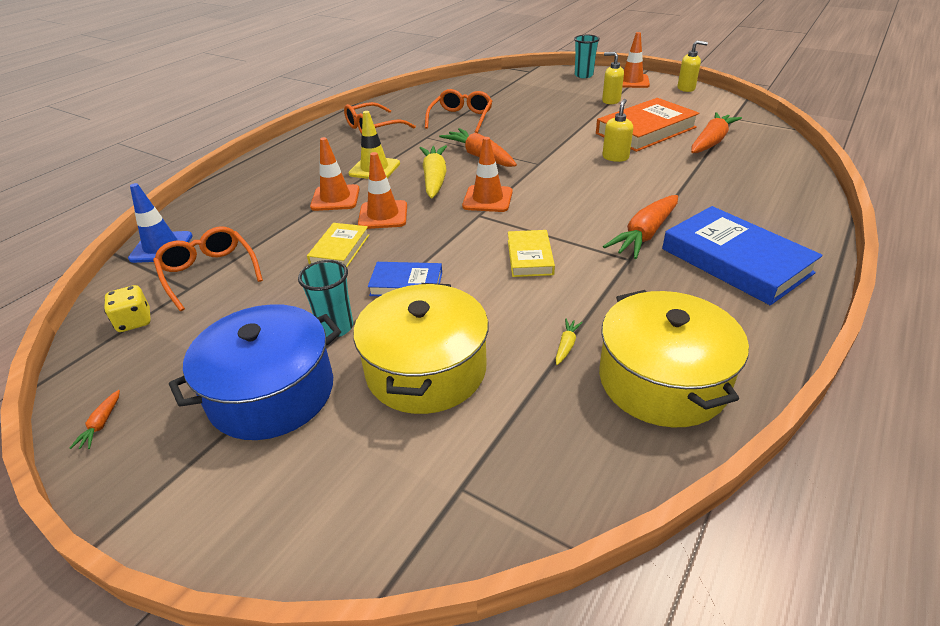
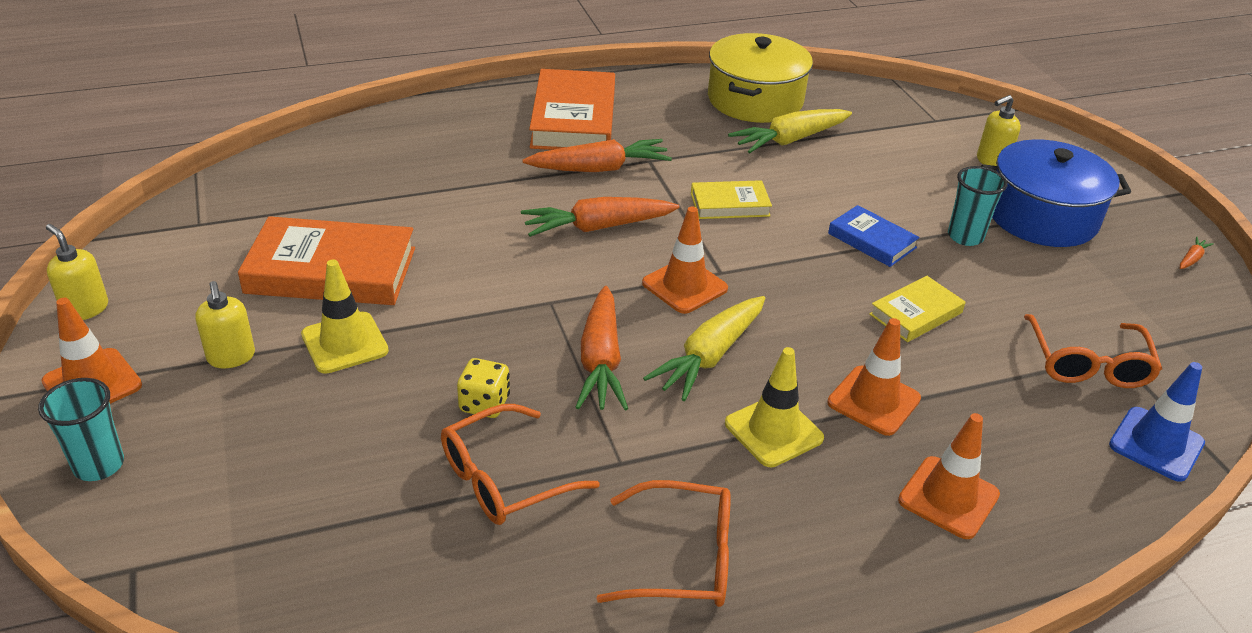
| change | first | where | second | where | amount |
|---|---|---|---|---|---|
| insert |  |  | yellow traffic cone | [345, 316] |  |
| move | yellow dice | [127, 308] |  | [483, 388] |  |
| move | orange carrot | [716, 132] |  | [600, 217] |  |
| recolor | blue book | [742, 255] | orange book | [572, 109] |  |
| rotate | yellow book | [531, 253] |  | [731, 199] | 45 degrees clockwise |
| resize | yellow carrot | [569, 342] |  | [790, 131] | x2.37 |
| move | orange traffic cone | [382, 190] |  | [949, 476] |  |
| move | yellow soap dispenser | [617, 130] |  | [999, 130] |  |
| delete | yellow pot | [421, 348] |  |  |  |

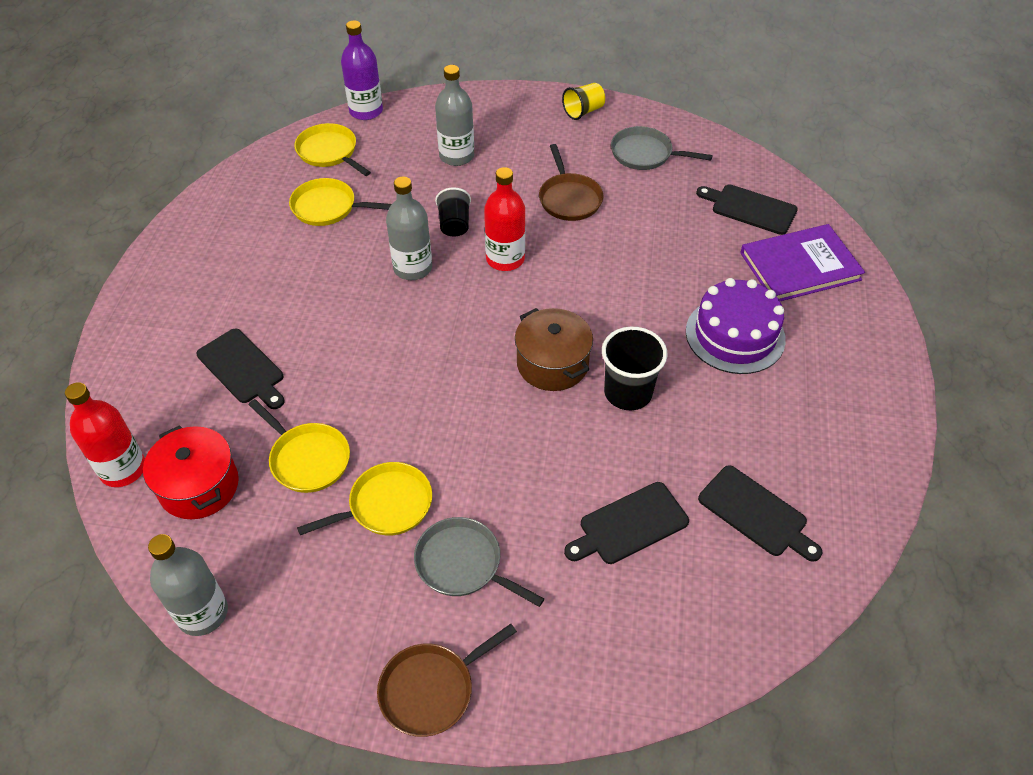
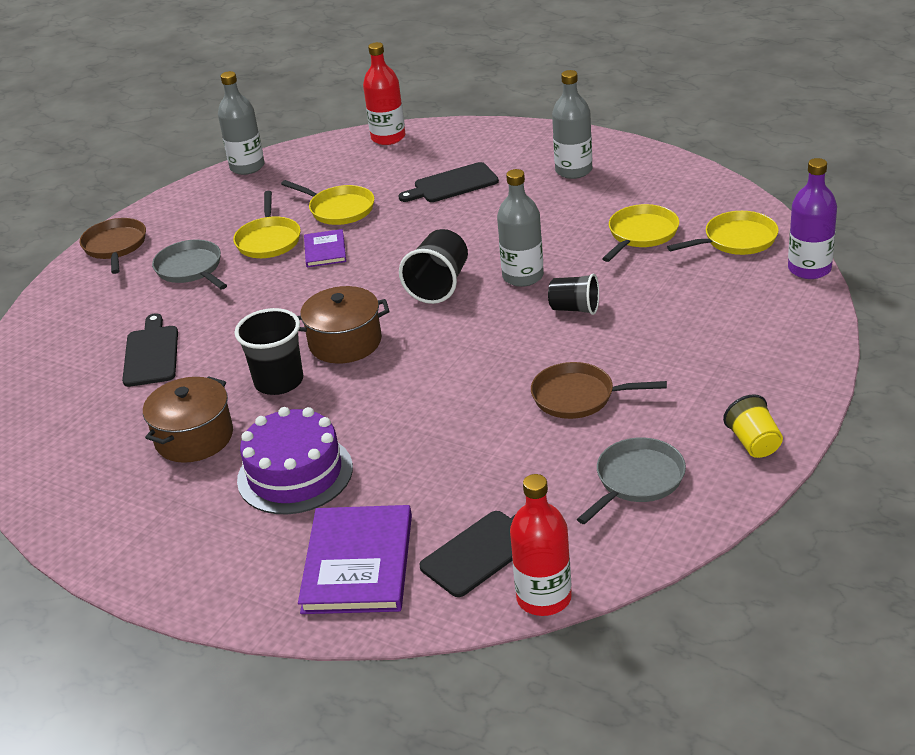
| change | first | where | second | where | amount |
|---|---|---|---|---|---|
| insert |  |  | brown pot | [188, 419] |  |
| rotate | grey pan | [479, 562] |  | [189, 264] | 90 degrees counterclockwise |
| rotate | yellow pan | [299, 446] |  | [327, 202] | 120 degrees counterclockwise |
| insert |  |  | purple book | [325, 248] |  |
| insert |  |  | black cup | [433, 266] |  |
| move | red bottle | [504, 219] |  | [541, 545] |  |
| move | grey bottle | [454, 115] |  | [572, 124] |  |
| delete | red pot | [191, 472] |  |  |  |
| delete | black cutting board | [760, 513] |  |  |  |

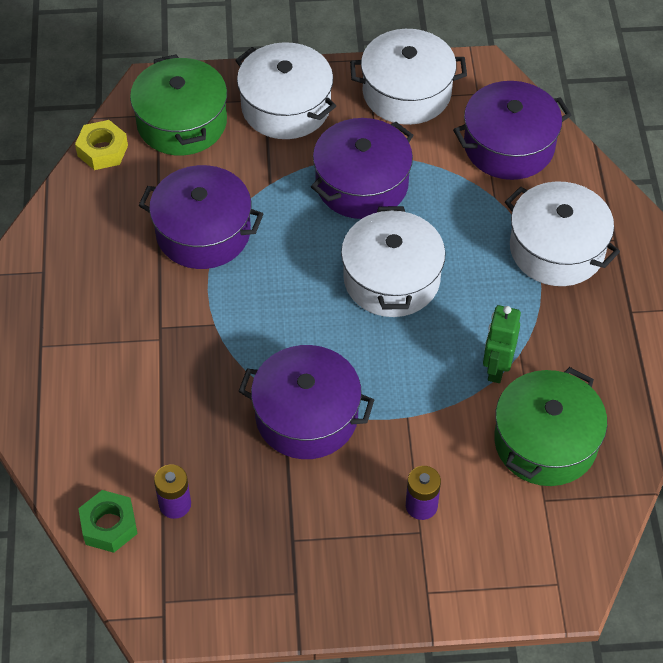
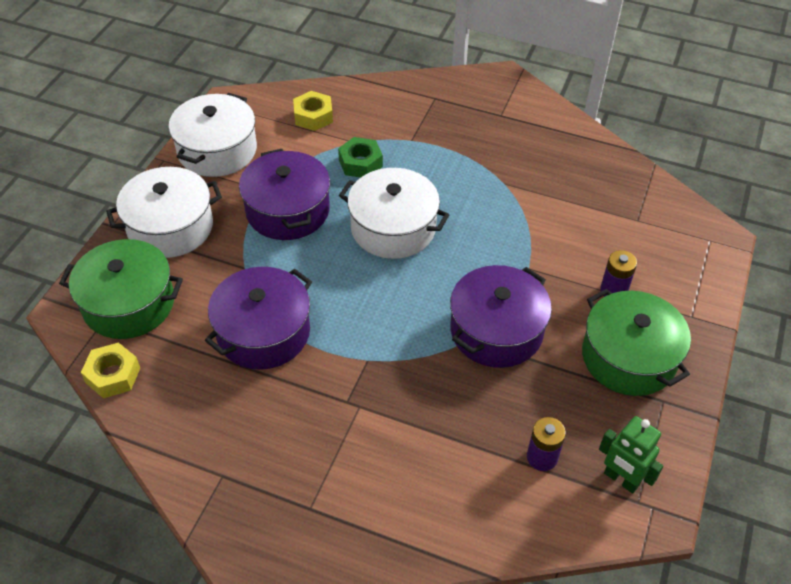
| change | first | where | second | where | amount |
|---|---|---|---|---|---|
| replace | purple pot | [512, 130] | yellow nut | [313, 111] |  |
| move | green nut | [108, 521] |  | [360, 157] |  |
| move | green pot | [550, 426] |  | [636, 342] |  |
| move | green robot | [502, 344] |  | [631, 454] |  |
| delete | white pot | [562, 233] |  |  |  |

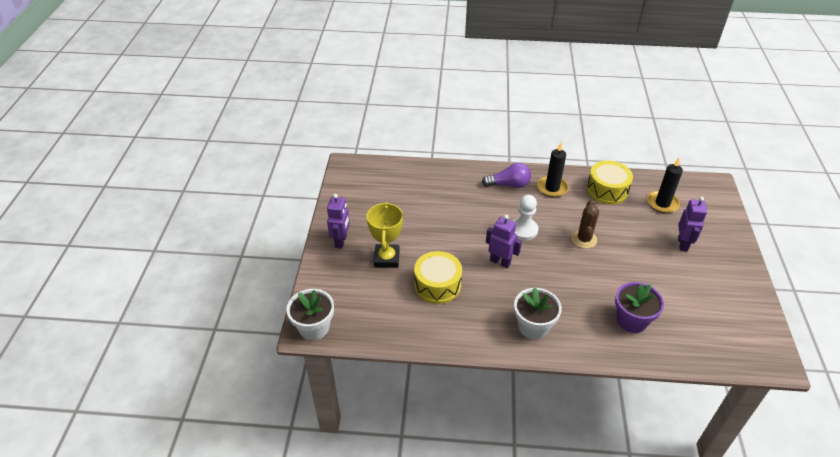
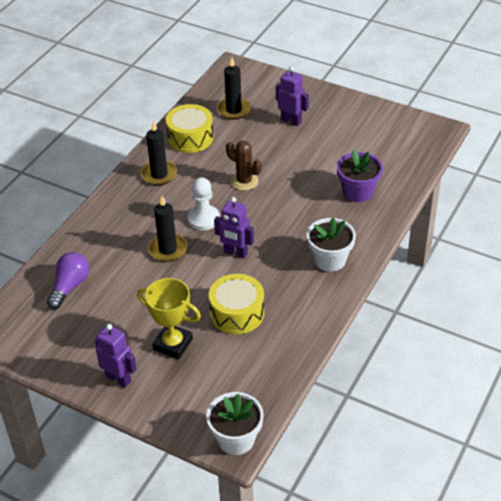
| change | first | where | second | where | amount |
|---|---|---|---|---|---|
| move | purple light bulb | [506, 175] |  | [68, 280] |  |
| insert |  |  | black candle | [167, 229] |  |
| rotate | purple robot | [504, 241] |  | [234, 228] | 120 degrees counterclockwise |

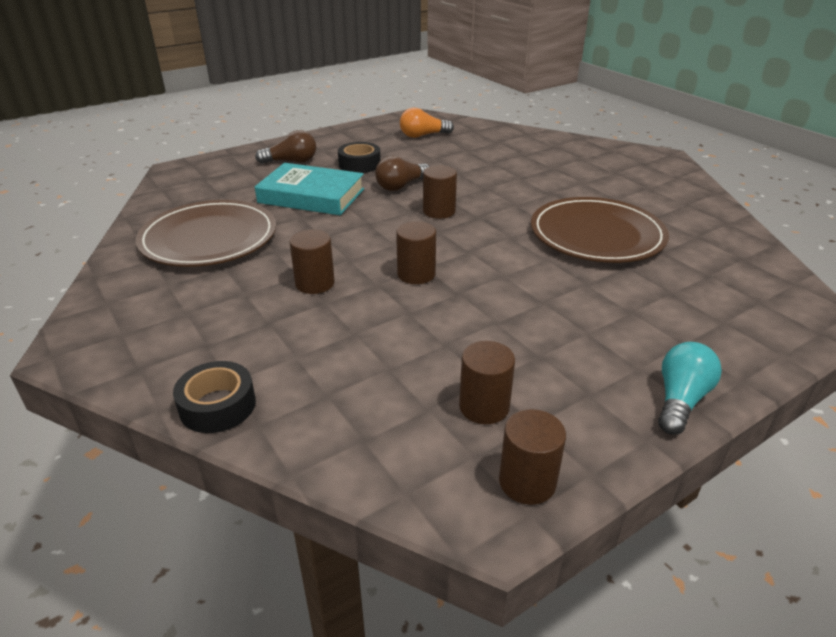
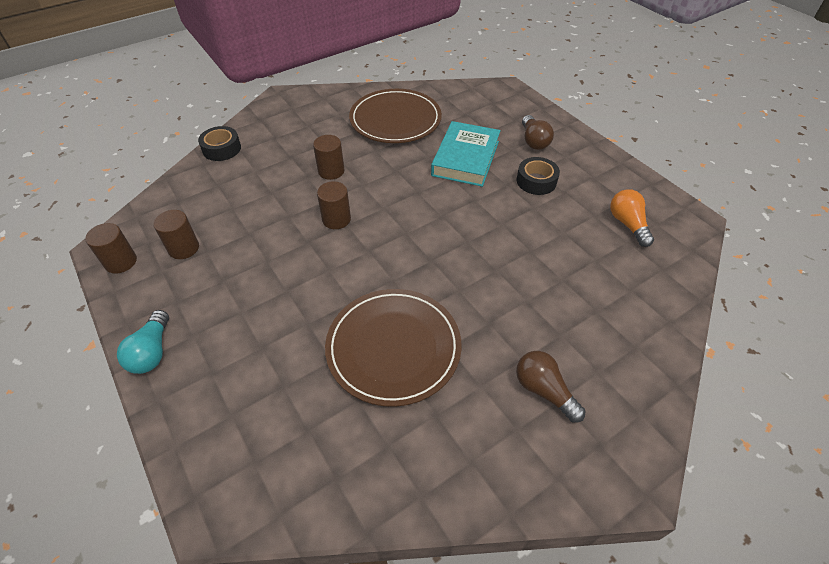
| change | first | where | second | where | amount |
|---|---|---|---|---|---|
| rotate | turquoise light bulb | [690, 388] |  | [143, 342] | 60 degrees clockwise |
| move | brown light bulb | [402, 173] |  | [551, 386] |  |
| delete | brown cylinder | [440, 192] |  |  |  |

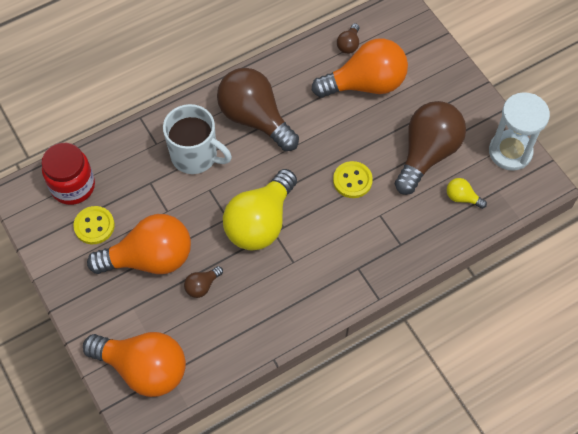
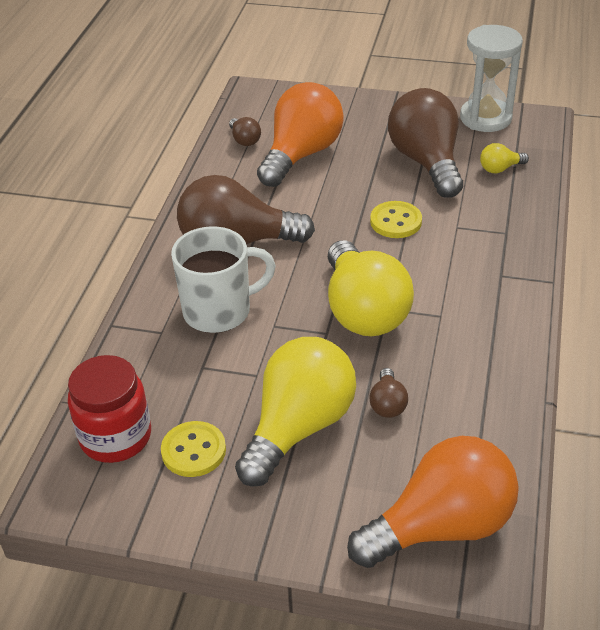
| change | first | where | second | where | amount |
|---|---|---|---|---|---|
| recolor | orange light bulb | [139, 244] | yellow light bulb | [295, 412] |  |

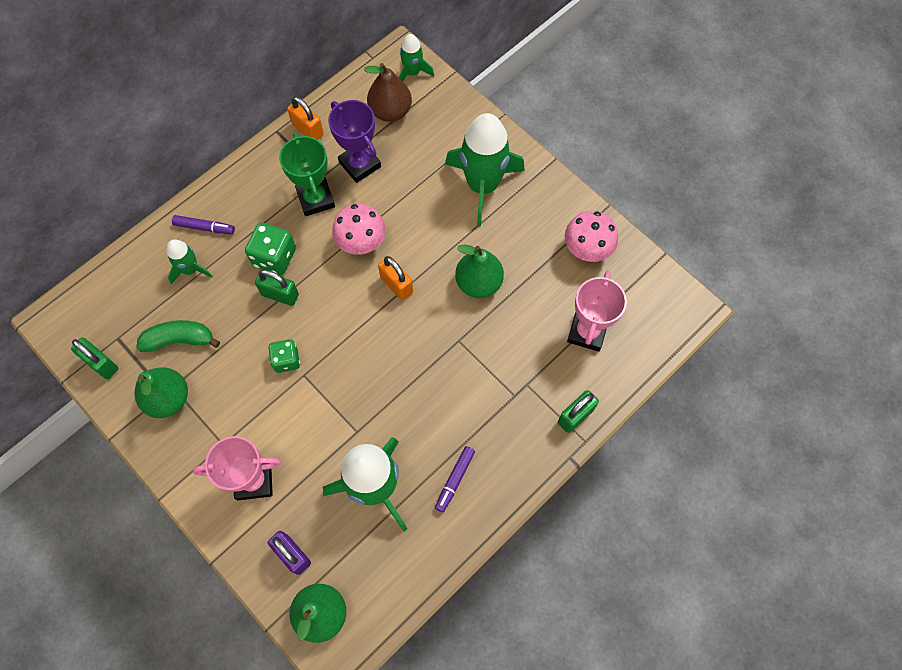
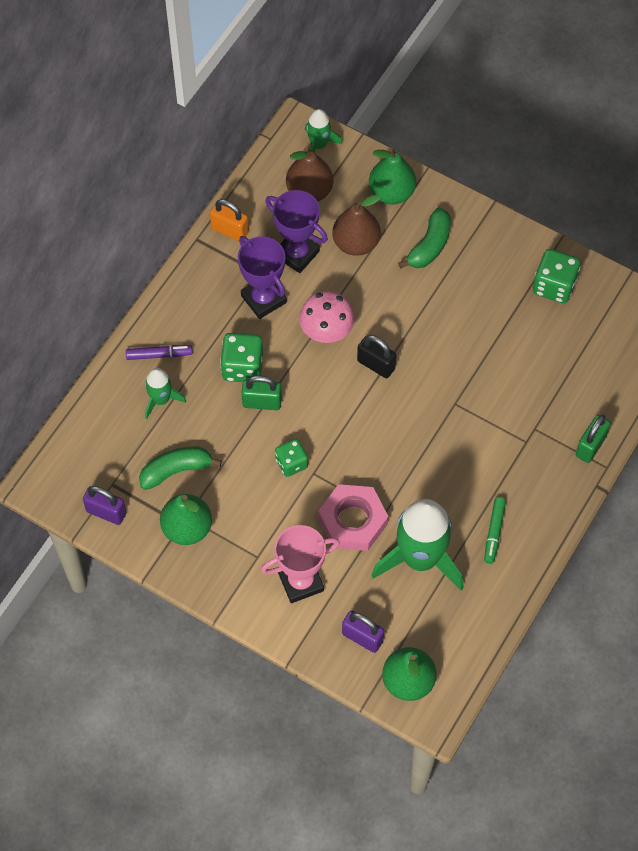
| change | first | where | second | where | amount |
|---|---|---|---|---|---|
| recolor | green padlock | [95, 358] | purple padlock | [104, 505] |  |
| recolor | green trophy | [307, 174] | purple trophy | [262, 277] |  |
| insert |  |  | pink nut | [353, 517] |  |
| insert |  |  | brown pear | [356, 225] |  |
| recolor | orange padlock | [395, 278] | black padlock | [377, 356] |  |
| move | green pear | [479, 271] |  | [392, 176] |  |
| replace | green rocket | [485, 169] | green banana | [424, 237] |  |
| recolor | purple marker | [455, 479] | green marker | [495, 530] |  |
| replace | pink mushroom | [591, 236] | green dice | [557, 276] |  |
| delete | pink trophy | [597, 311] |  |  |  |

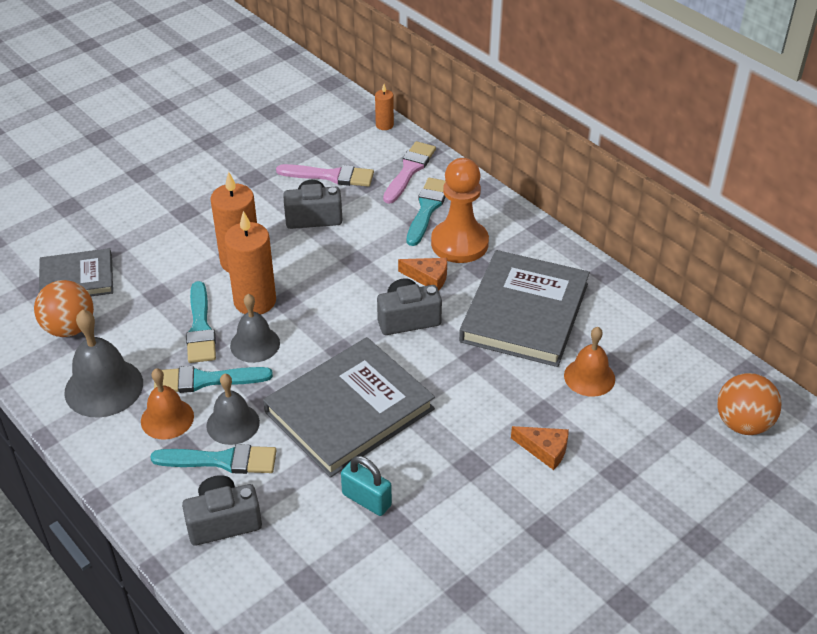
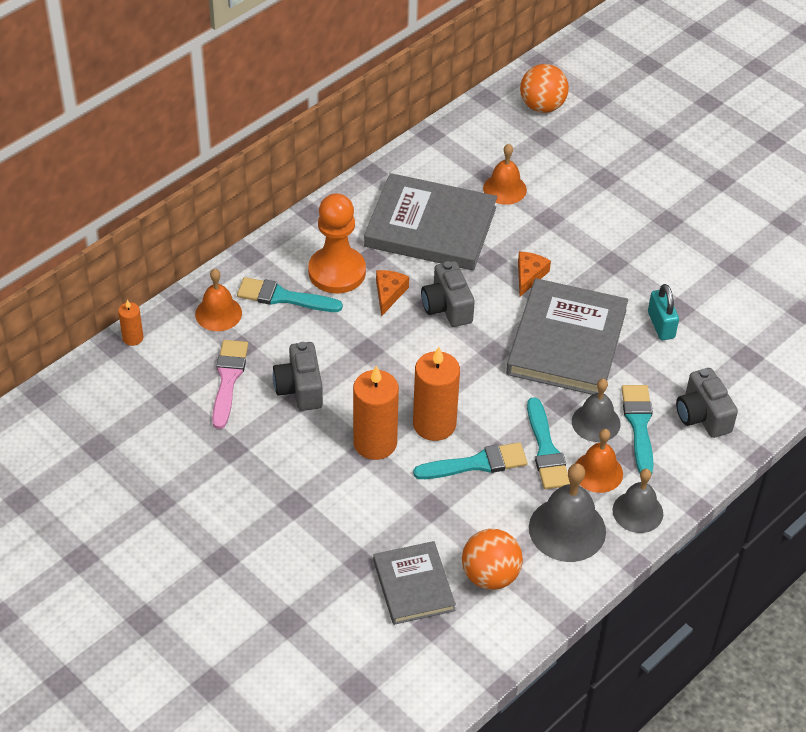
| change | first | where | second | where | amount |
|---|---|---|---|---|---|
| replace | pink brush | [409, 172] | orange bell | [218, 300] |  |
| rotate | grey book | [349, 407] |  | [567, 336] | 60 degrees clockwise |
| move | orange cheese | [540, 448] |  | [534, 274] |  |
| move | grey bell | [255, 328] |  | [637, 501] |  |
| rotate | turquoise padlock | [366, 486] |  | [663, 312] | 45 degrees counterclockwise |

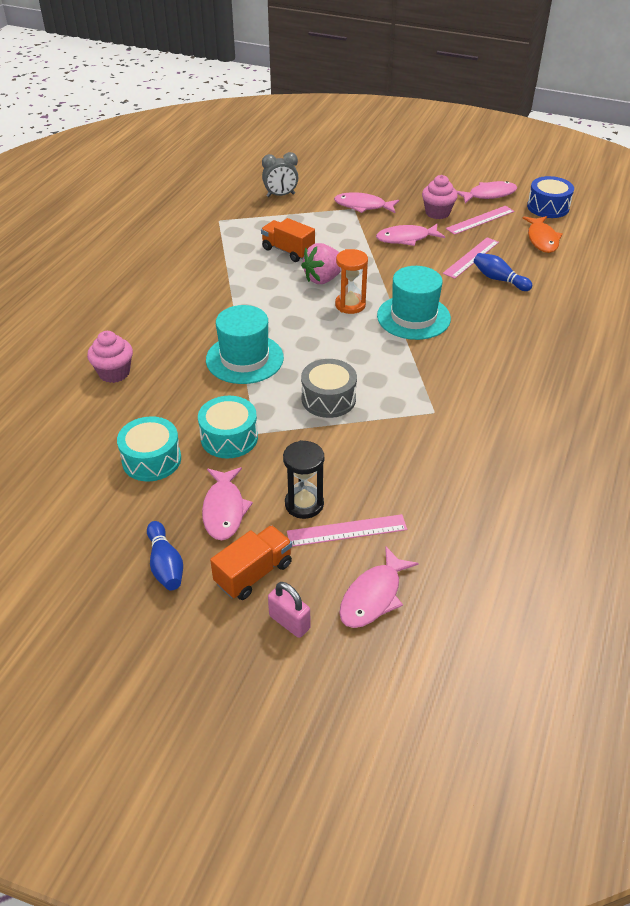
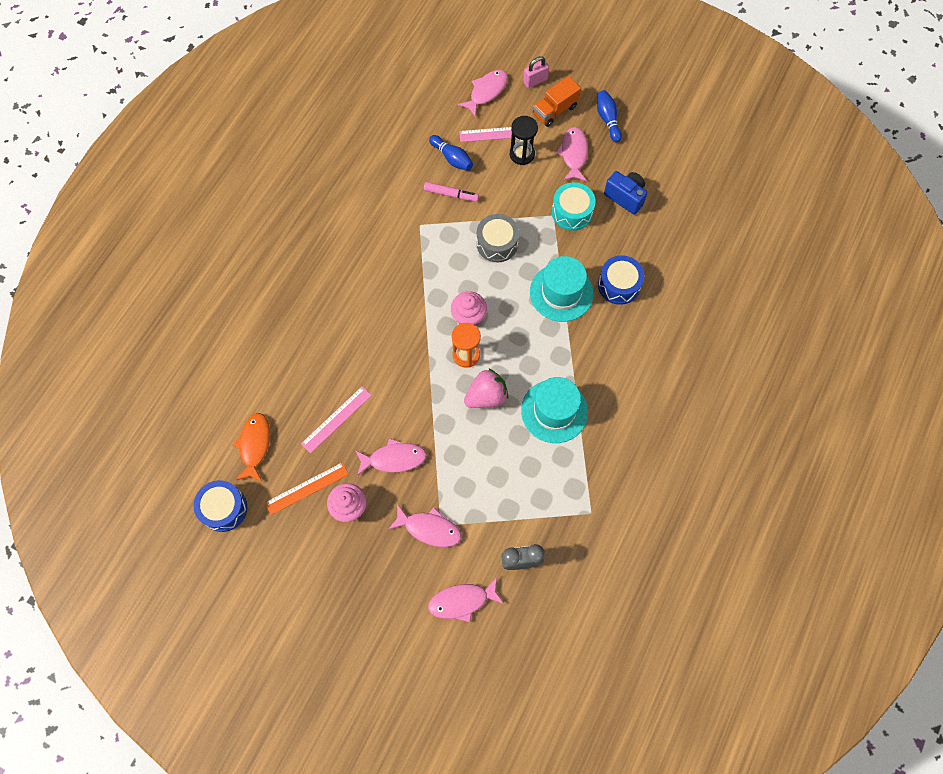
| change | first | where | second | where | amount |
|---|---|---|---|---|---|
| recolor | pink ruler | [480, 220] | orange ruler | [307, 488] |  |
| insert |  |  | pink marker | [451, 192] |  |
| move | pink fish | [487, 192] |  | [466, 599] |  |
| move | blue bowling pin | [503, 272] |  | [451, 153] |  |
| move | pink cupcake | [110, 357] |  | [469, 308] |  |
| move | turquoise hat | [414, 303] |  | [554, 410] |  |
| rotate | pink padlock | [289, 610] |  | [536, 72] | 75 degrees counterclockwise |
| insert |  |  | blue drum | [621, 280] |  |
| replace | turquoise drum | [149, 449] | blue camera | [625, 193] |  |
| delete | orange truck | [288, 240] |  |  |  |

